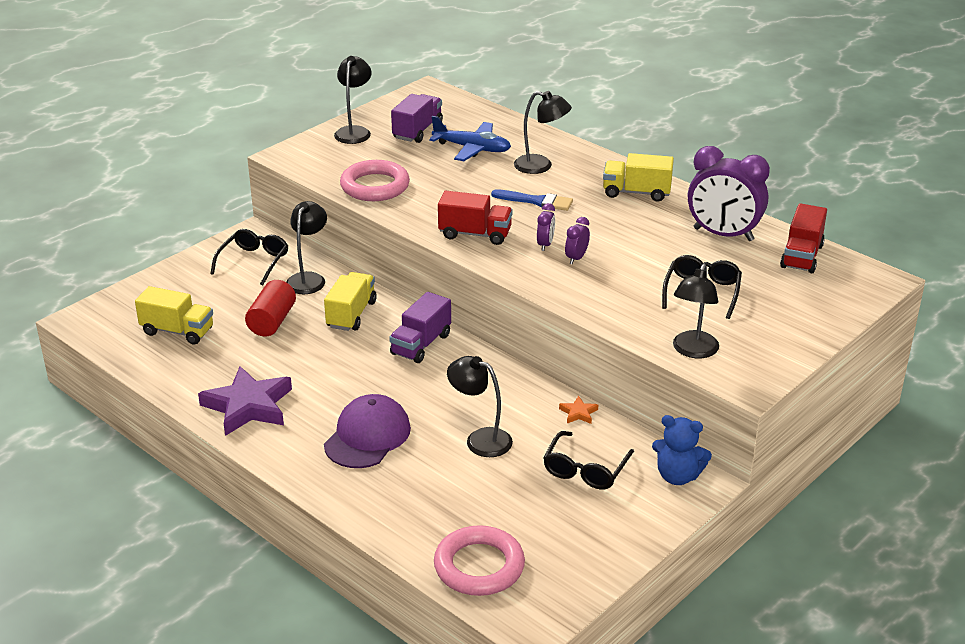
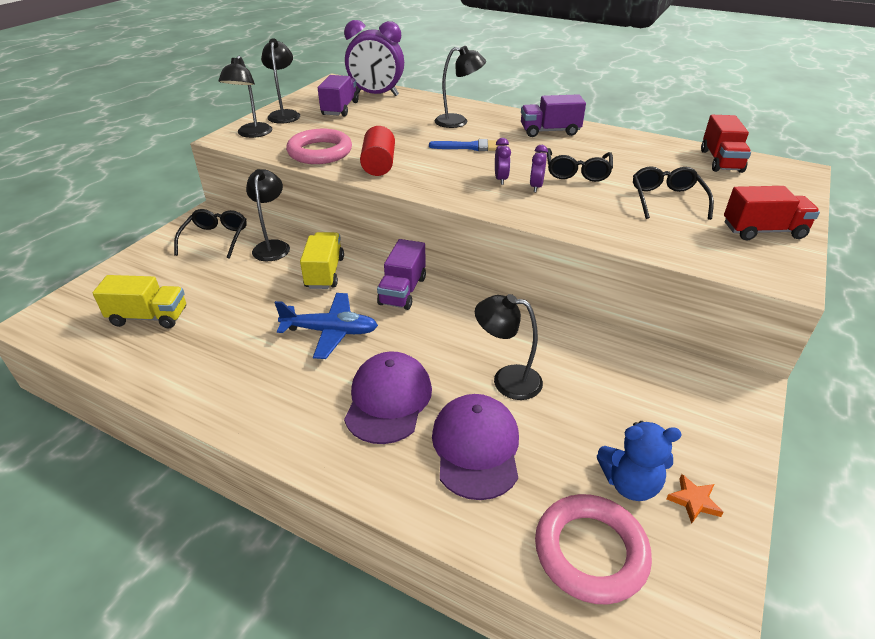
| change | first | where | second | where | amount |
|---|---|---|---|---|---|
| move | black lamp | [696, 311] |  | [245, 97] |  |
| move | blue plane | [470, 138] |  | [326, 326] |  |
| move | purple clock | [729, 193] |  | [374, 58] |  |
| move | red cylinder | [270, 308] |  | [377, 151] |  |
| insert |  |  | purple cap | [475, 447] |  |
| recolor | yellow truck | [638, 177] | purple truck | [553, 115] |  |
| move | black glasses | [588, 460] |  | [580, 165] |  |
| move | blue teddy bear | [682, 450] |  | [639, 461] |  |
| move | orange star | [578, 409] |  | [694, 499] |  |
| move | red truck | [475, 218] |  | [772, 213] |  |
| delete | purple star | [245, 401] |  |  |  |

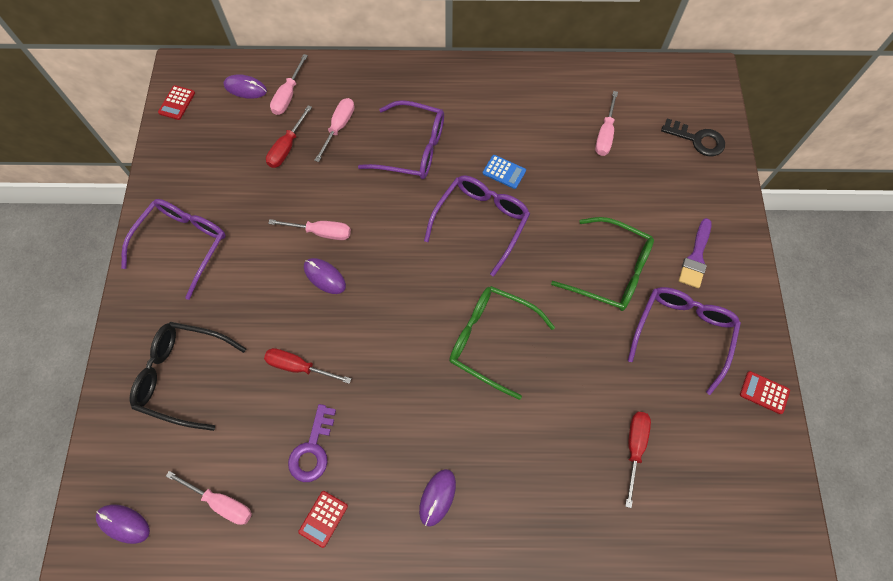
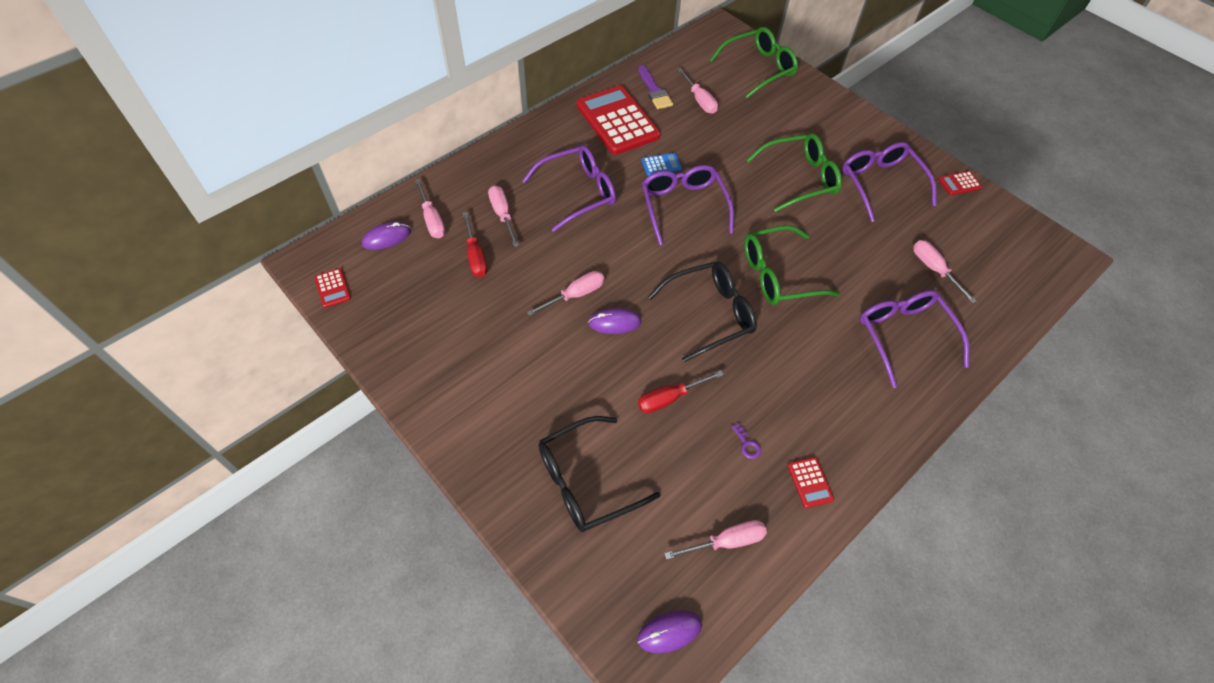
| change | first | where | second | where | amount |
|---|---|---|---|---|---|
| insert |  |  | red calculator | [619, 120] |  |
| move | purple brush | [695, 253] |  | [655, 87] |  |
| insert |  |  | black glasses | [702, 312] |  |
| replace | black key | [693, 137] | green glasses | [753, 62] |  |
| resize | purple key | [312, 443] |  | [746, 441] | x0.50 |
| move | purple glasses | [173, 249] |  | [914, 339] |  |
| recolor | red screwdriver | [638, 460] | pink screwdriver | [945, 272] |  |
| delete | purple mouse | [437, 498] |  |  |  |

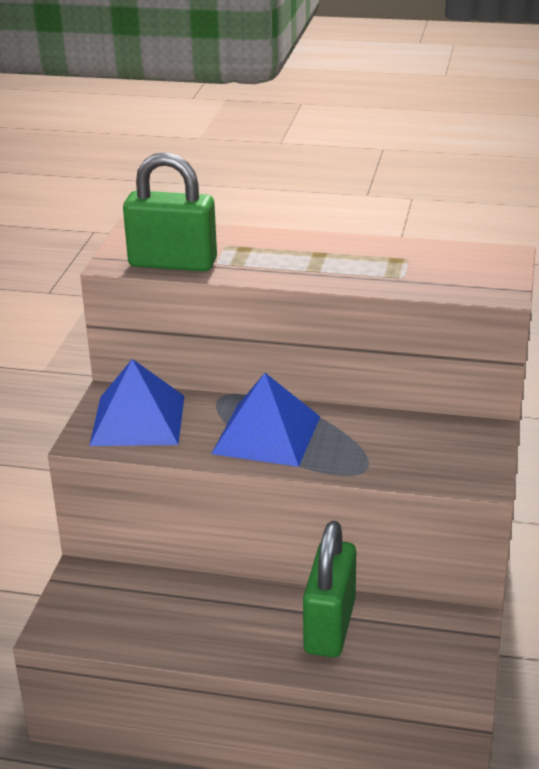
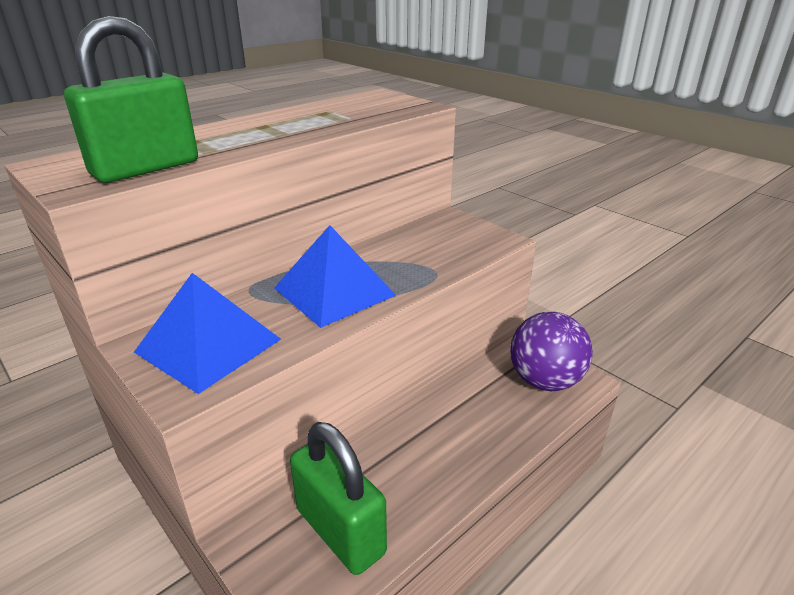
| change | first | where | second | where | amount |
|---|---|---|---|---|---|
| move | green padlock | [329, 589] |  | [338, 498] |  |
| insert |  |  | purple ball | [551, 351] |  |

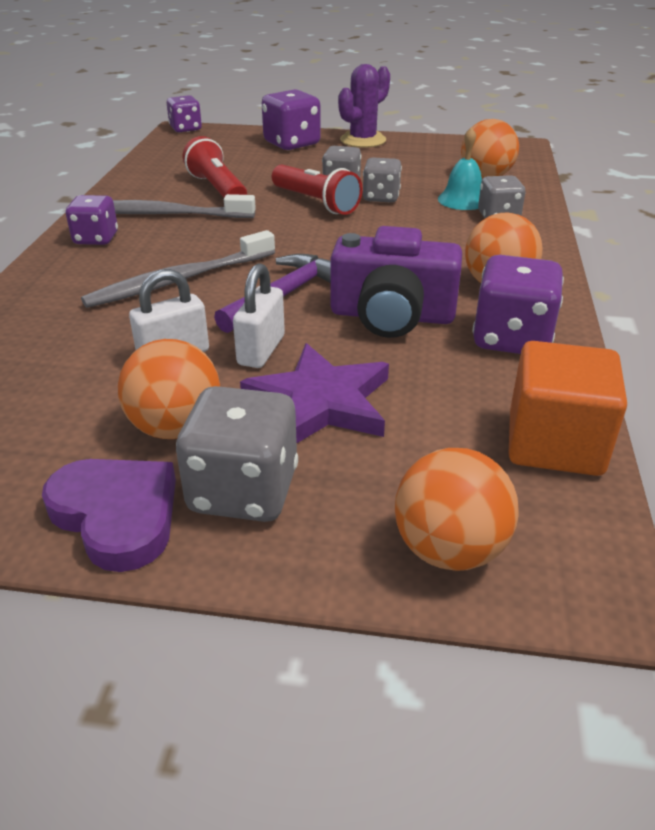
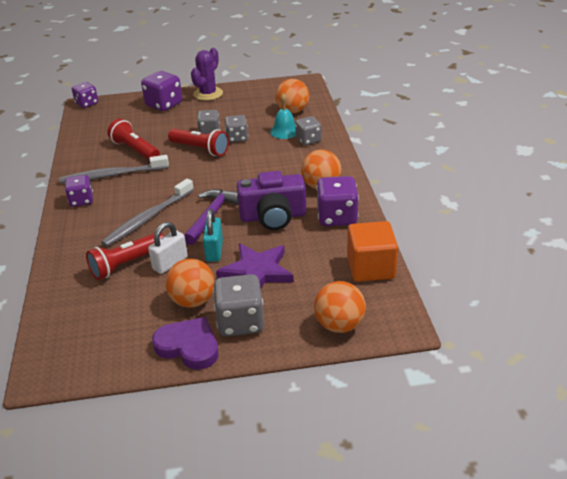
| change | first | where | second | where | amount |
|---|---|---|---|---|---|
| insert |  |  | red flashlight | [125, 256] |  |
| recolor | white padlock | [259, 315] | turquoise padlock | [213, 235] |  |

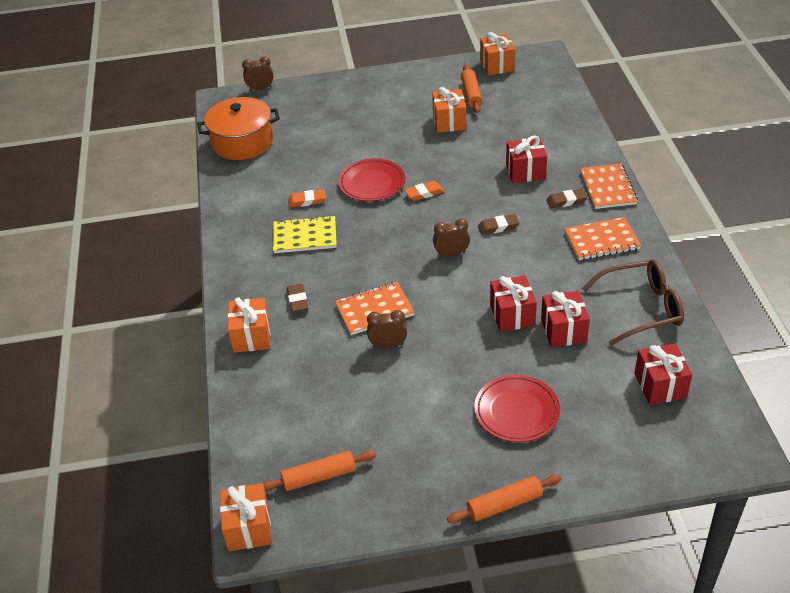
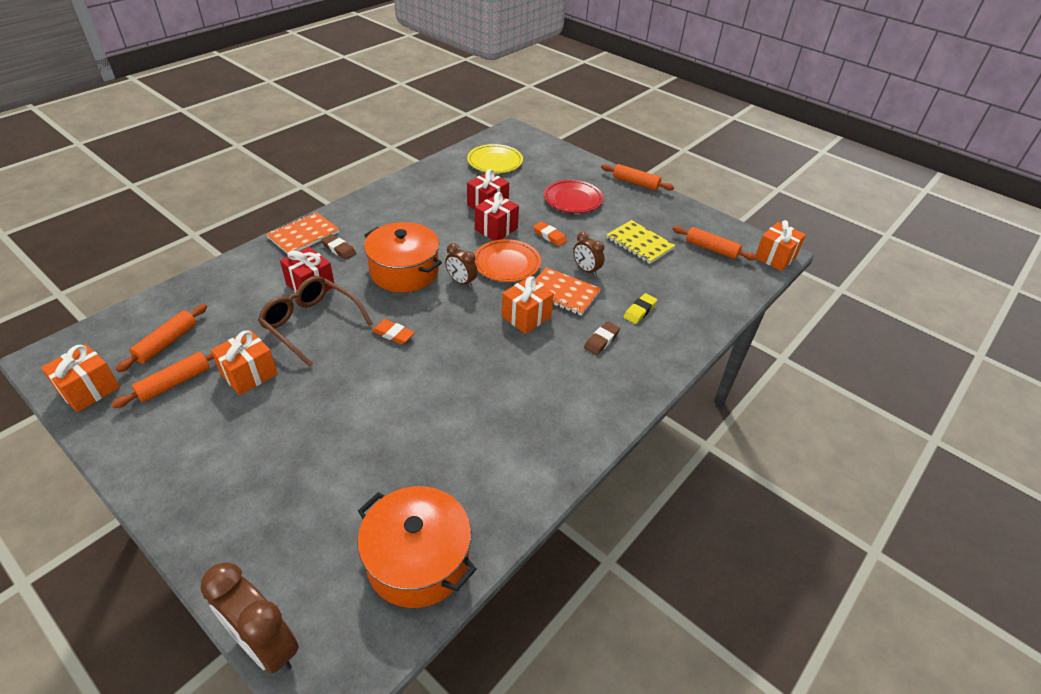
| change | first | where | second | where | amount |
|---|---|---|---|---|---|
| insert |  |  | orange rolling pin | [161, 338] |  |
| resize | brown clock | [258, 73] |  | [249, 618] | x1.73 |
| move | brown glasses | [633, 302] |  | [315, 321] |  |
| replace | brown eraser | [498, 224] | orange pot | [403, 257] |  |
| replace | red gift | [663, 374] | yellow plate | [495, 158] |  |
| insert |  |  | orange plate | [507, 260] |  |
| move | orange gift | [249, 325] |  | [528, 305] |  |
| move | orange eraser | [307, 198] |  | [550, 233] |  |
| move | yellow notebook | [305, 234] |  | [641, 242] |  |
| insert |  |  | yellow eraser | [640, 308] |  |
| delete | red plate | [372, 179] |  |  |  |
| delete | orange notebook | [602, 238] |  |  |  |

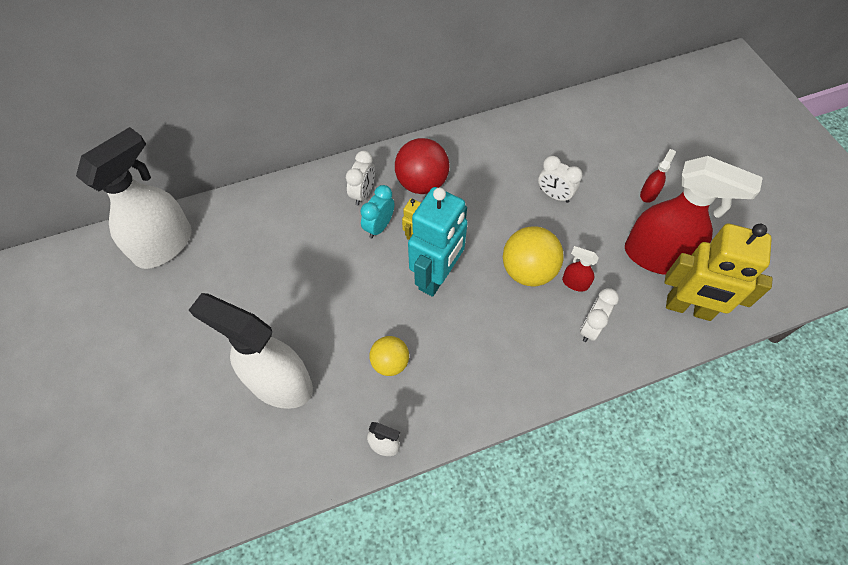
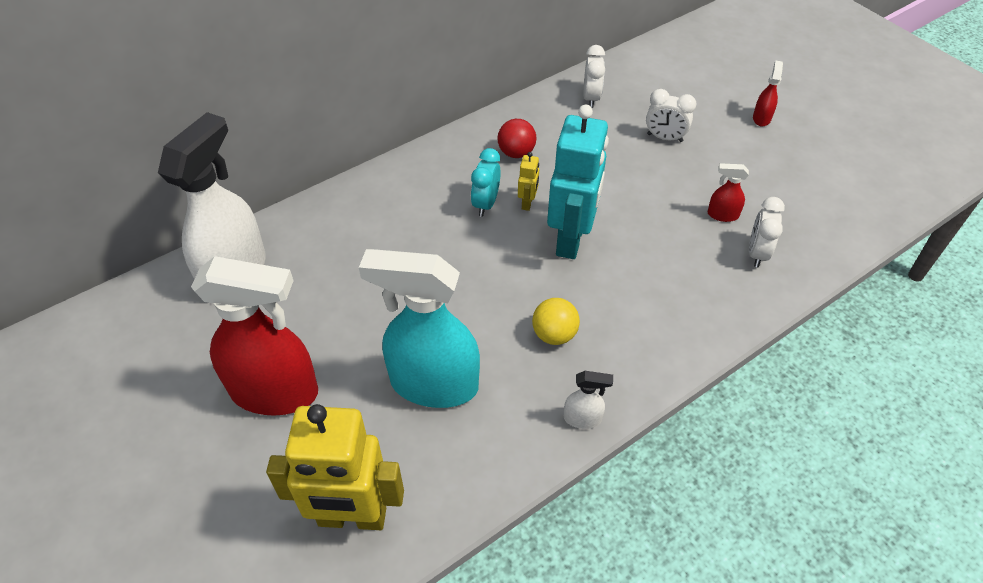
| change | first | where | second | where | amount |
|---|---|---|---|---|---|
| move | red spray bottle | [694, 215] |  | [254, 336] |  |
| move | yellow robot | [719, 272] |  | [335, 467] |  |
| recolor | white spray bottle | [251, 351] | turquoise spray bottle | [419, 328] |  |
| resize | red ball | [422, 166] |  | [516, 138] | x0.62 |
| move | white clock | [360, 177] |  | [594, 76] |  |
| delete | yellow ball | [533, 256] |  |  |  |

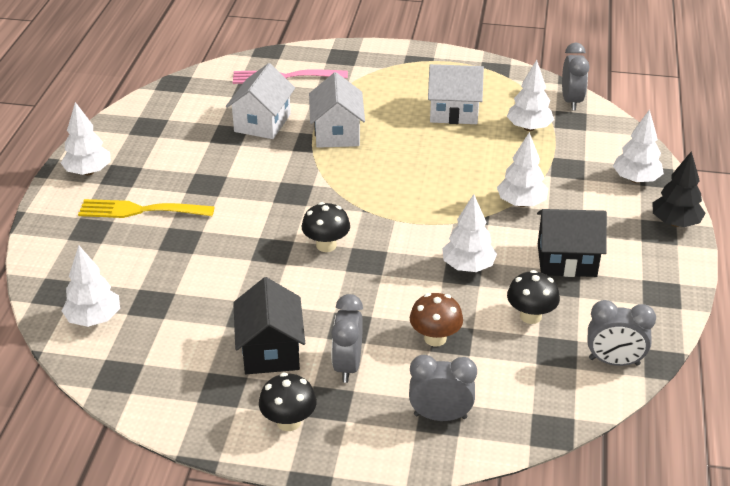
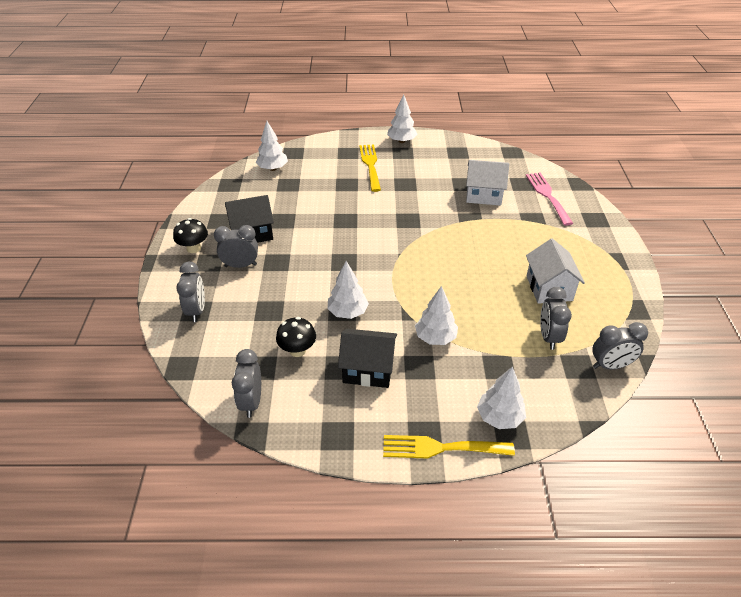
| change | first | where | second | where | amount |
|---|---|---|---|---|---|
| rotate | black house | [572, 243] |  | [367, 358] | 75 degrees counterclockwise |
| replace | black tree | [679, 189] | yellow fork | [449, 447] |  |
| replace | white tree | [530, 95] | grey clock | [556, 318] |  |
| delete | black mushroom | [326, 227] |  |  |  |
| delete | white house | [337, 110] |  |  |  |
| delete | brown mushroom | [436, 320] |  |  |  |

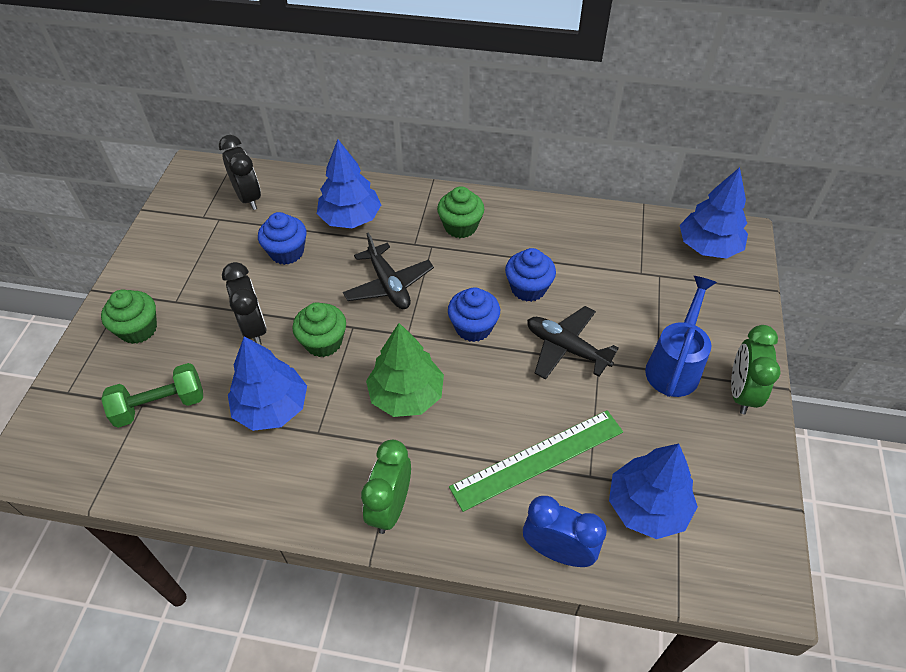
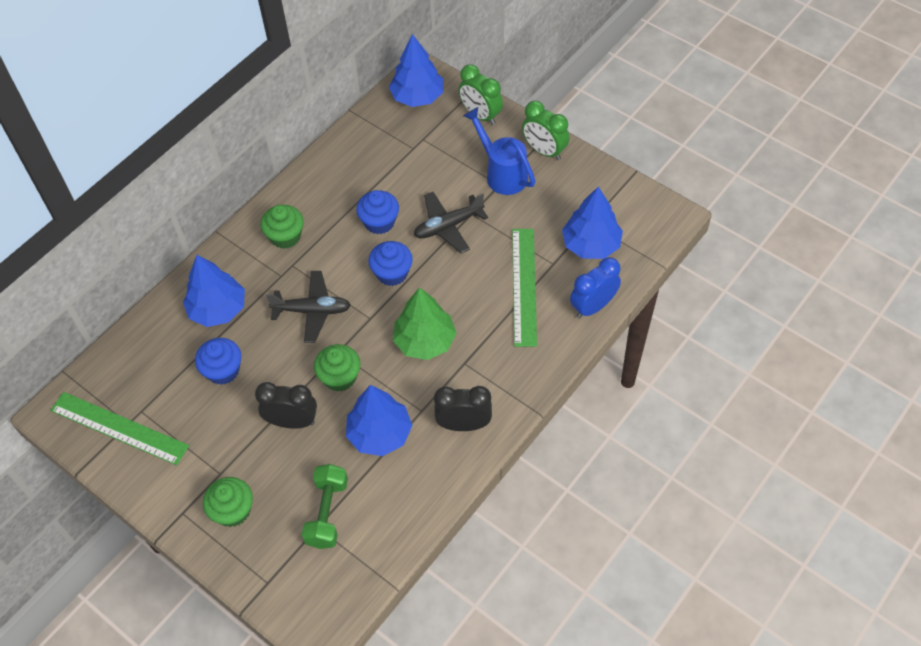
| change | first | where | second | where | amount |
|---|---|---|---|---|---|
| insert |  |  | green ruler | [119, 428] |  |
| move | black clock | [240, 172] |  | [463, 408] |  |
| move | green clock | [386, 487] |  | [481, 94] |  |

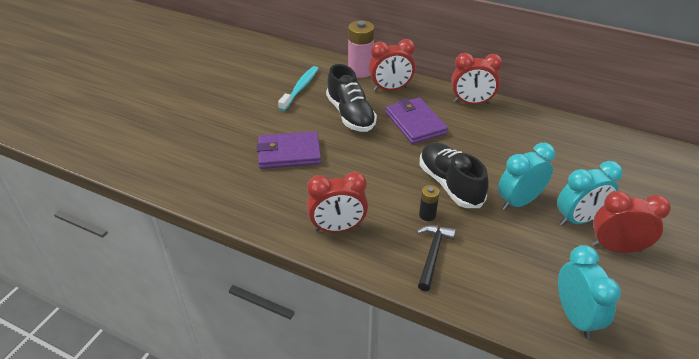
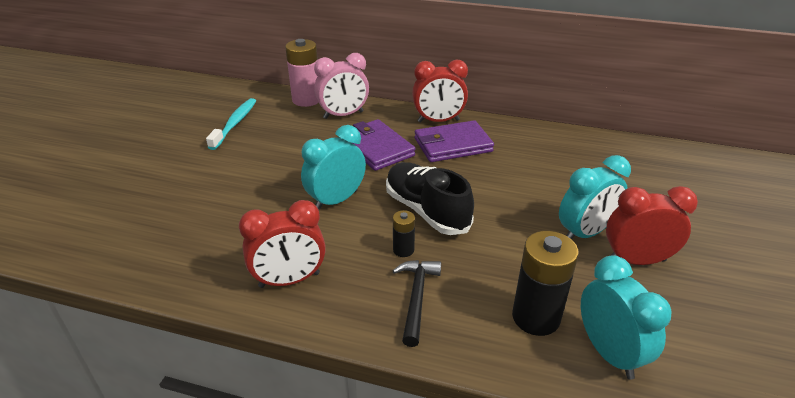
| change | first | where | second | where | amount |
|---|---|---|---|---|---|
| move | turquoise clock | [526, 176] |  | [333, 167] |  |
| recolor | red clock | [392, 65] | pink clock | [341, 86] |  |
| move | purple wallet | [288, 150] |  | [454, 141] |  |
| insert |  |  | black battery | [545, 283] |  |
| delete | black shoe | [351, 98] |  |  |  |

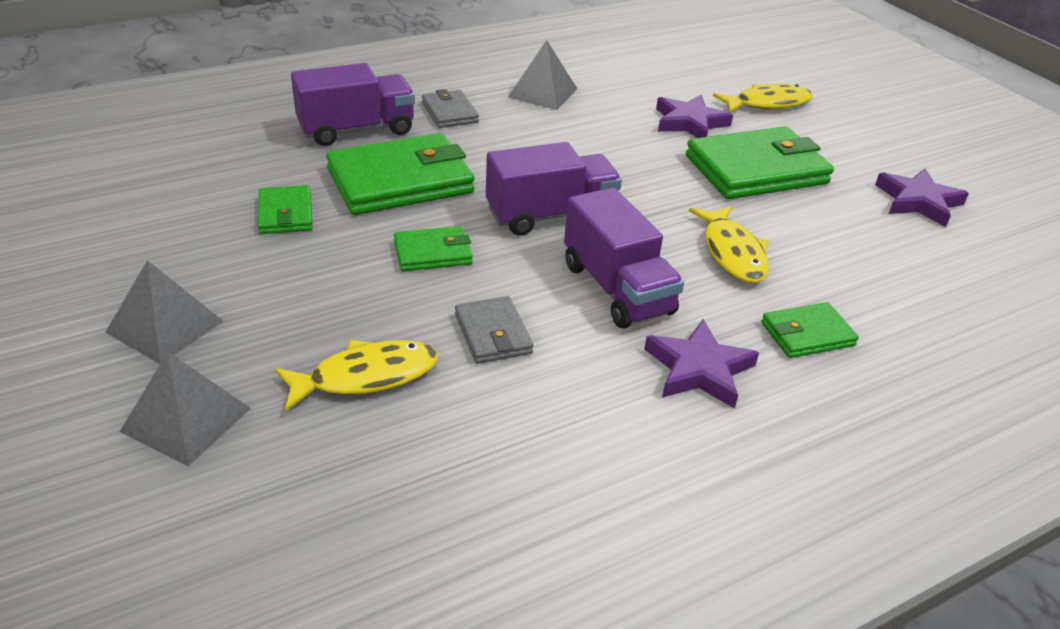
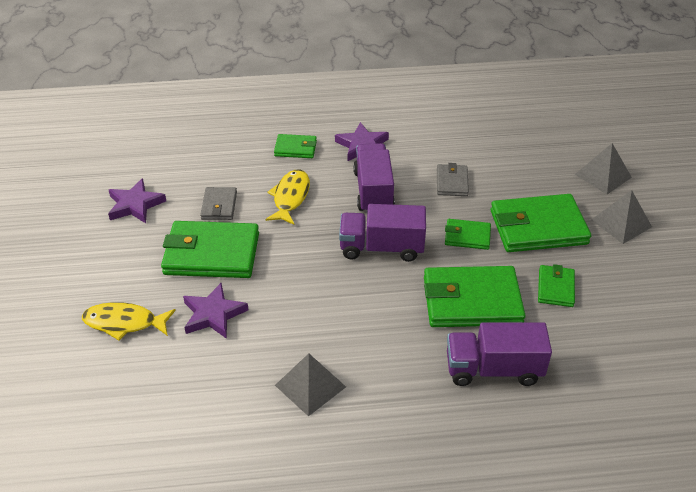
| change | first | where | second | where | amount |
|---|---|---|---|---|---|
| move | grey wallet | [450, 108] |  | [218, 203] |  |
| insert |  |  | green wallet | [541, 223] |  |
| delete | yellow fish | [356, 376] |  |  |  |

